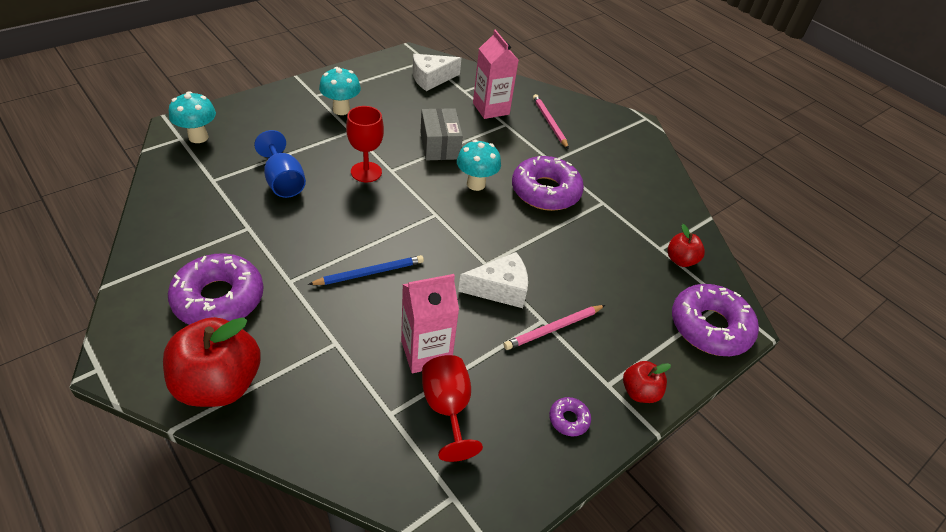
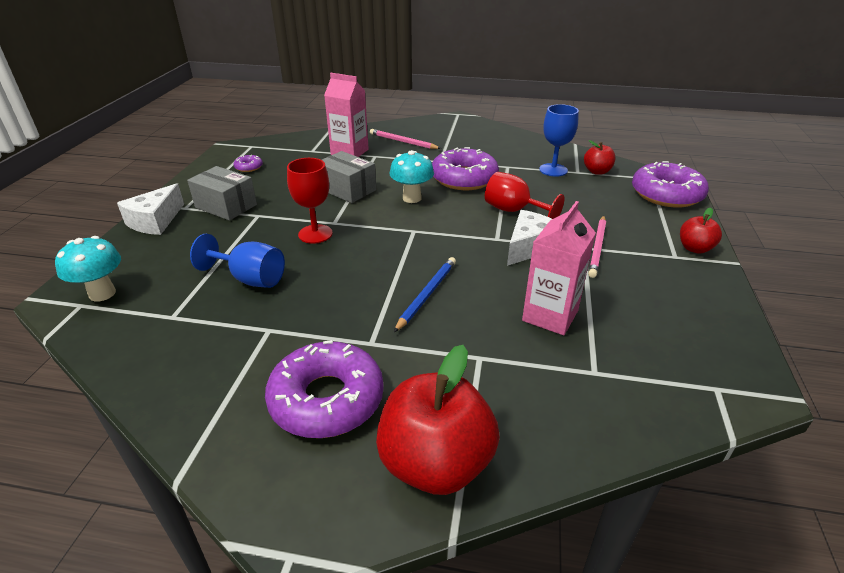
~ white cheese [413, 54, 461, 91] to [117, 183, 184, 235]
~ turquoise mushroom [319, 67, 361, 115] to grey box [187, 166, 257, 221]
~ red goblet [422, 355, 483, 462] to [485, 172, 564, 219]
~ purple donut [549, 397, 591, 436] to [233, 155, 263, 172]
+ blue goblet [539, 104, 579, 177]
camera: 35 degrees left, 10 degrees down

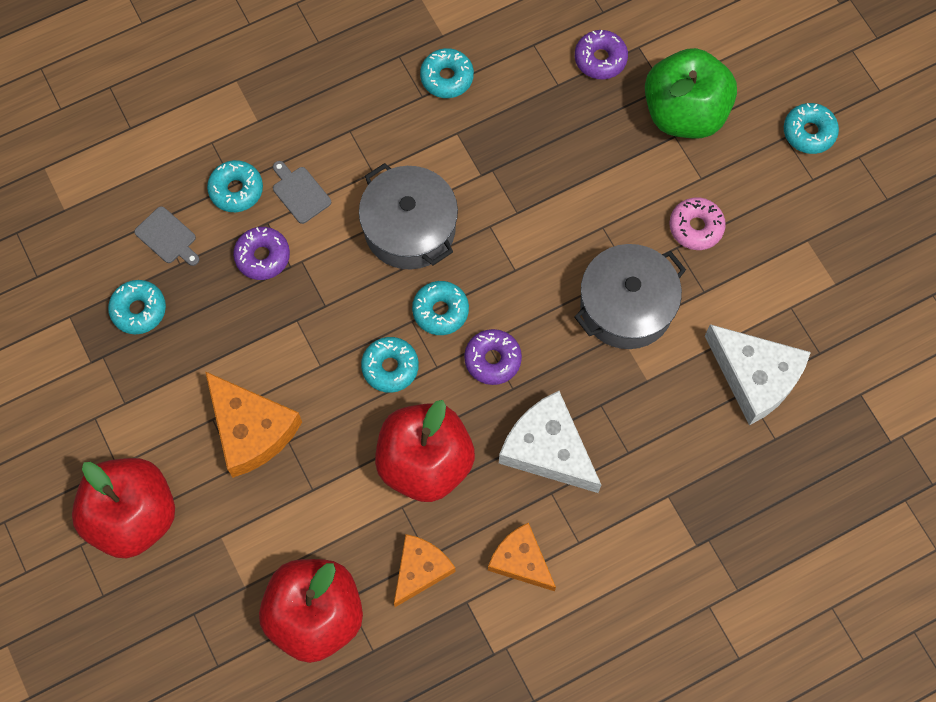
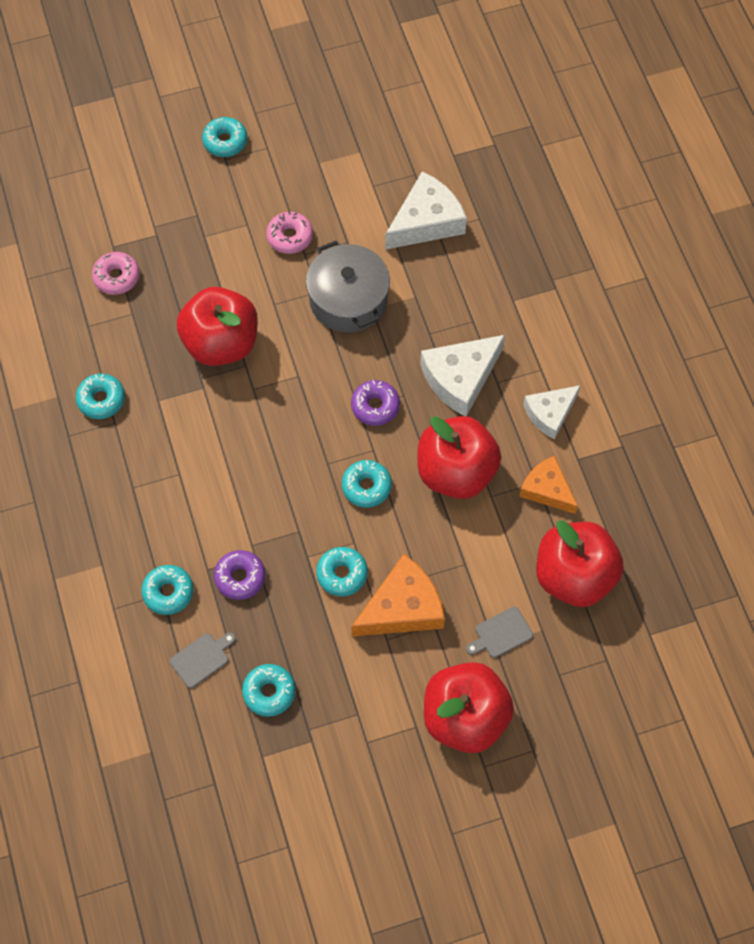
~ purple donut [575, 30, 628, 79] to pink donut [92, 252, 140, 295]
- green apple [645, 48, 737, 139]
~ grey cutting board [273, 161, 331, 224] to [466, 607, 533, 658]
- grey pot [359, 163, 458, 270]
~ turquoise donut [412, 281, 469, 335] to [316, 547, 368, 596]
~ orange cheese [488, 522, 556, 591] to white cheese [523, 385, 581, 440]
+ red apple [177, 287, 258, 366]
camera: 80 degrees left, 5 degrees down

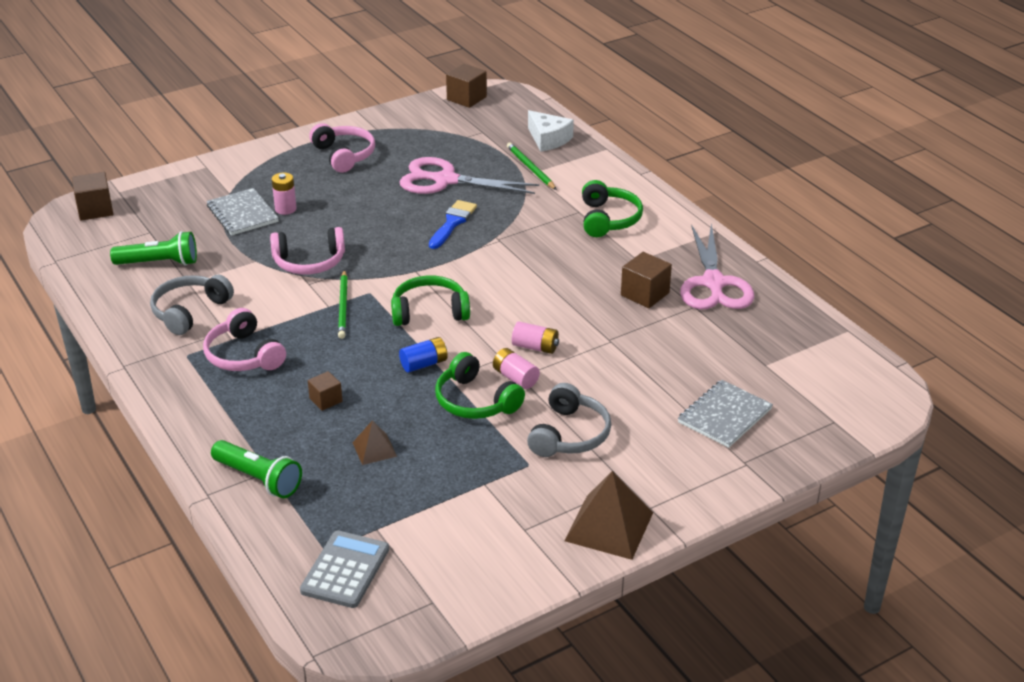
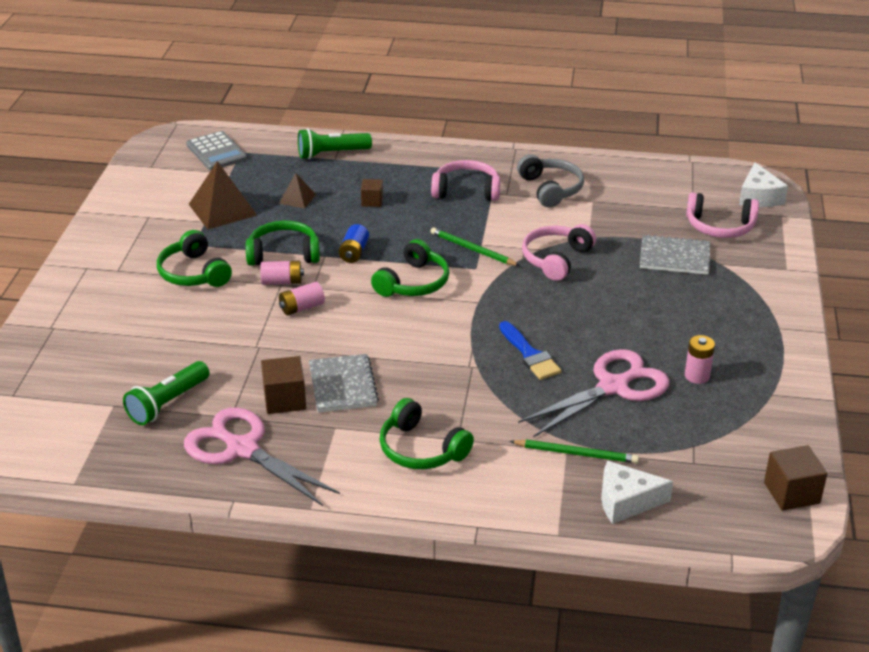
~ pink headphones [309, 123, 375, 173] to [686, 192, 759, 238]
~ brown cube [72, 172, 113, 221] to white cheese [739, 162, 788, 207]
~ pink battery [272, 173, 297, 215] to [685, 335, 715, 384]
~ green flashlight [110, 231, 197, 266] to [123, 361, 210, 425]
~ grey notebook [678, 380, 773, 448] to [309, 354, 379, 413]
~ grey headphones [527, 383, 612, 457] to green headphones [157, 230, 232, 287]
~ brown pyramid [564, 471, 653, 560] to [189, 161, 258, 229]
camera: 130 degrees right, 0 degrees up

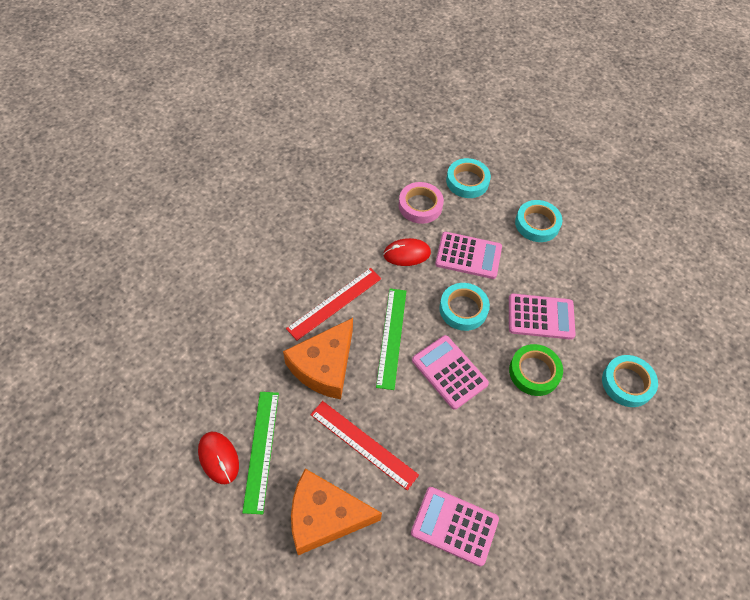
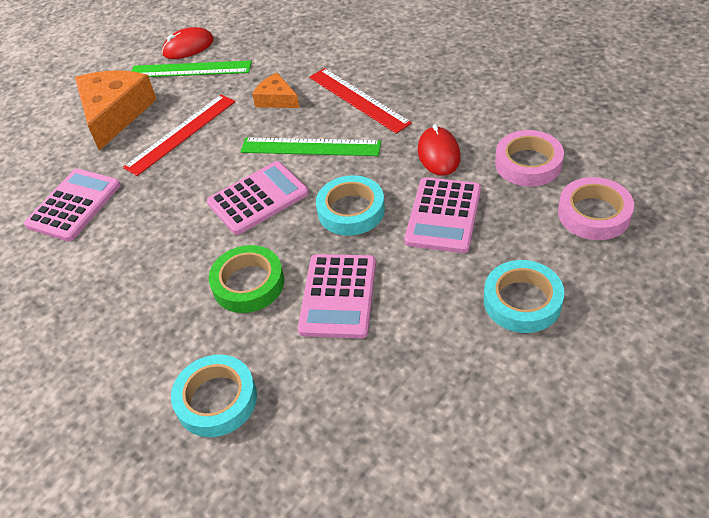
~ turquoise tape [446, 158, 491, 198] to pink tape [558, 177, 634, 240]
~ orange cheese [283, 318, 353, 399] = [252, 73, 300, 108] x0.52
camera: 100 degrees right, 10 degrees down

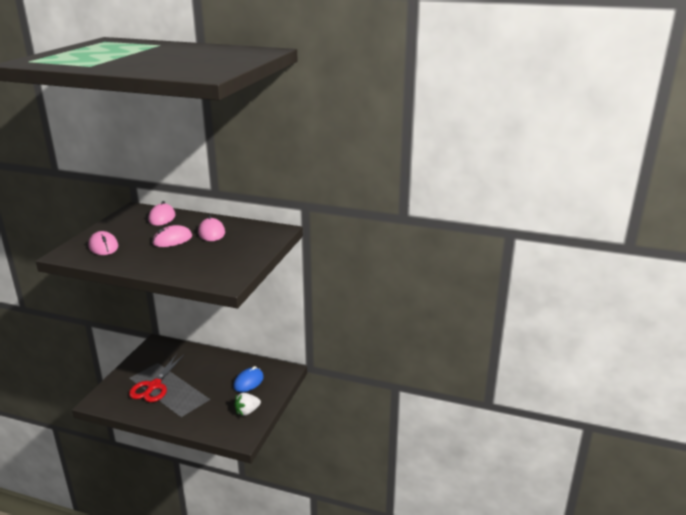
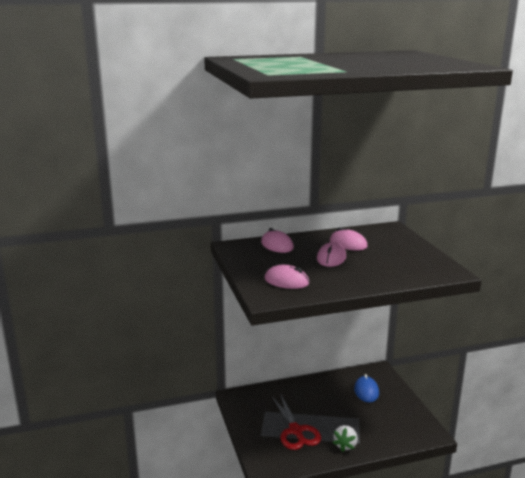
~ white strawberry [234, 393, 261, 416] to [333, 425, 358, 452]
camera: 35 degrees left, 5 degrees down

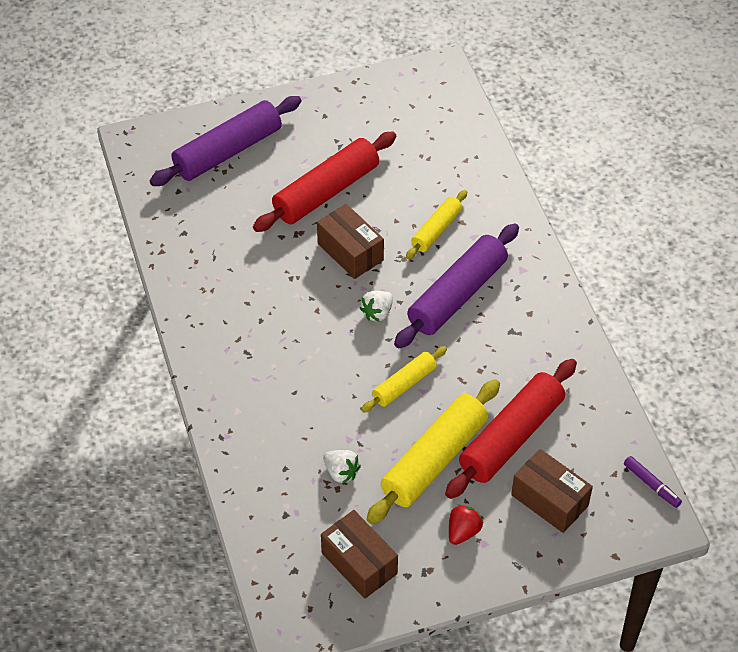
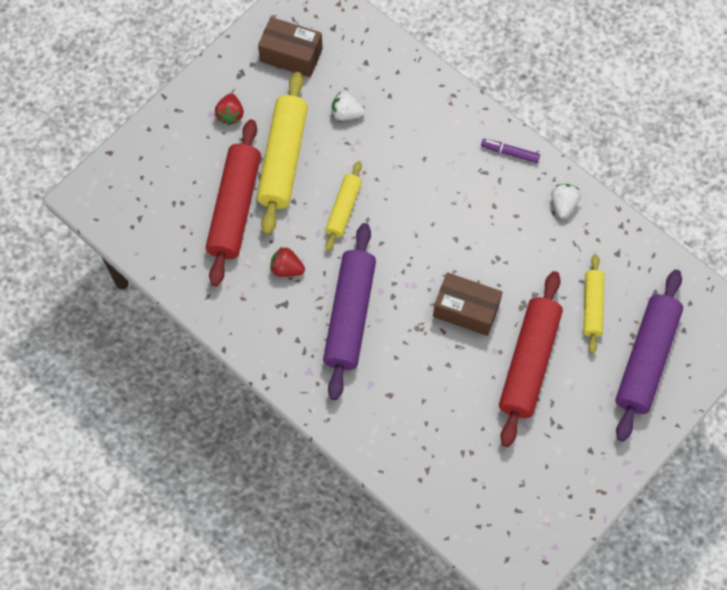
~ yellow rolling pin [406, 190, 467, 259] to [583, 254, 605, 353]
~ white strawberry [360, 291, 393, 322] to [551, 184, 581, 218]
- brown box [511, 449, 593, 533]
~ purple marker [624, 456, 682, 508] to [481, 139, 540, 163]
+ red strawberry [270, 246, 305, 277]
camera: 150 degrees right, 15 degrees up

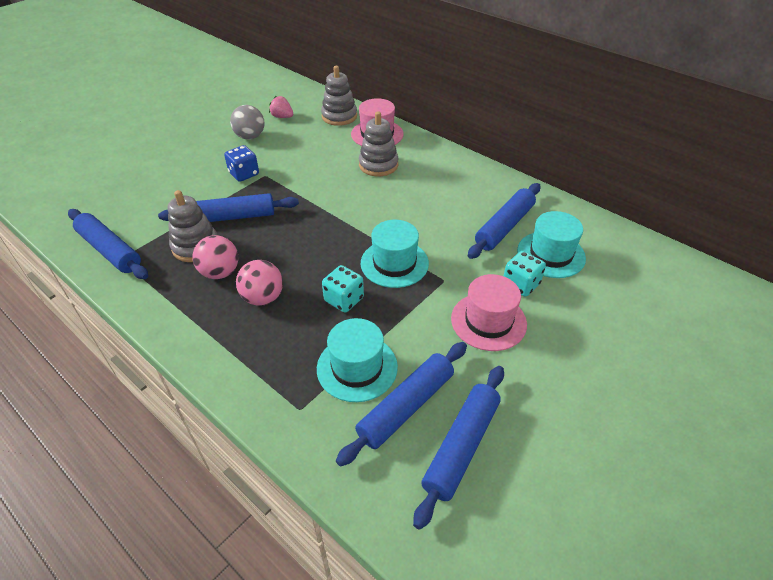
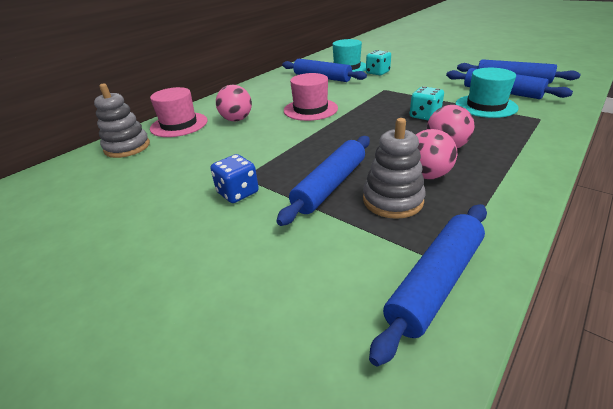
- pink strawberry [269, 96, 293, 118]
- grey ball [230, 105, 265, 140]
~ grey stacking toy [359, 111, 399, 176] to pink ball [216, 85, 252, 121]
~ blue rolling pin [158, 193, 299, 222] = [276, 136, 370, 226] 45 degrees clockwise
- turquoise hat [361, 220, 429, 288]
~ pink hat [451, 274, 527, 351] to [284, 73, 338, 121]
camera: 90 degrees left, 10 degrees down

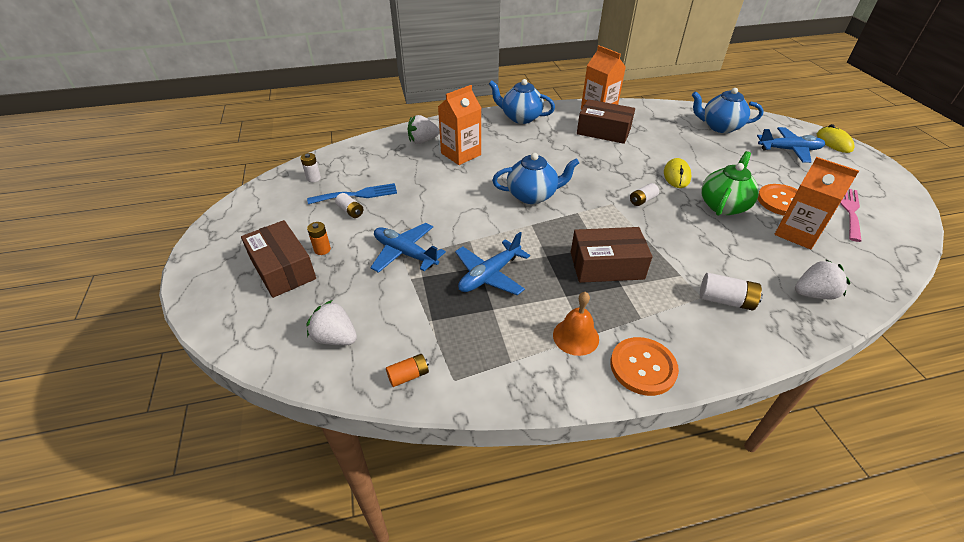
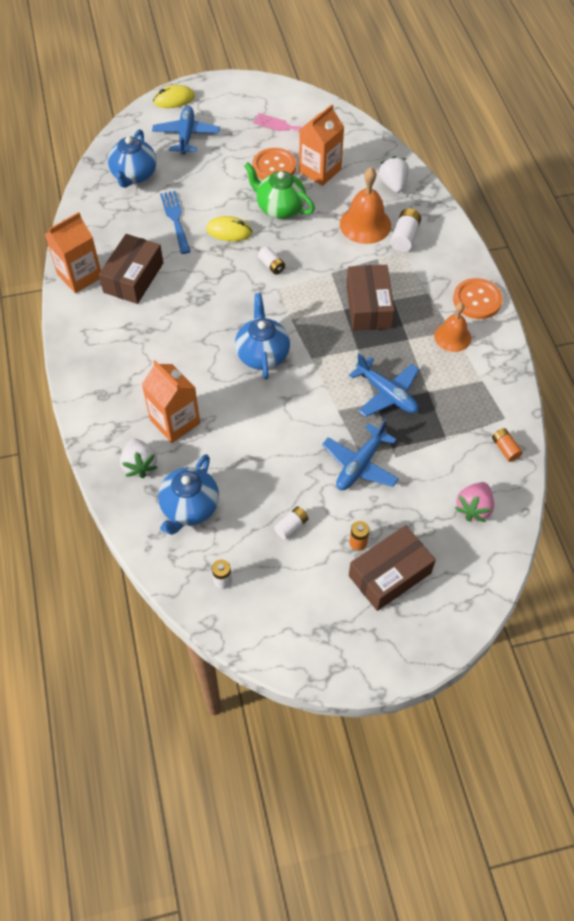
~ blue teapot [489, 79, 555, 124] to [158, 454, 219, 535]
~ blue fork [307, 183, 397, 204] to [160, 191, 191, 254]
~ white strawberry [306, 300, 357, 345] to pink strawberry [455, 482, 494, 522]
+ orange bell [340, 167, 391, 244]
camera: 90 degrees left, 15 degrees up

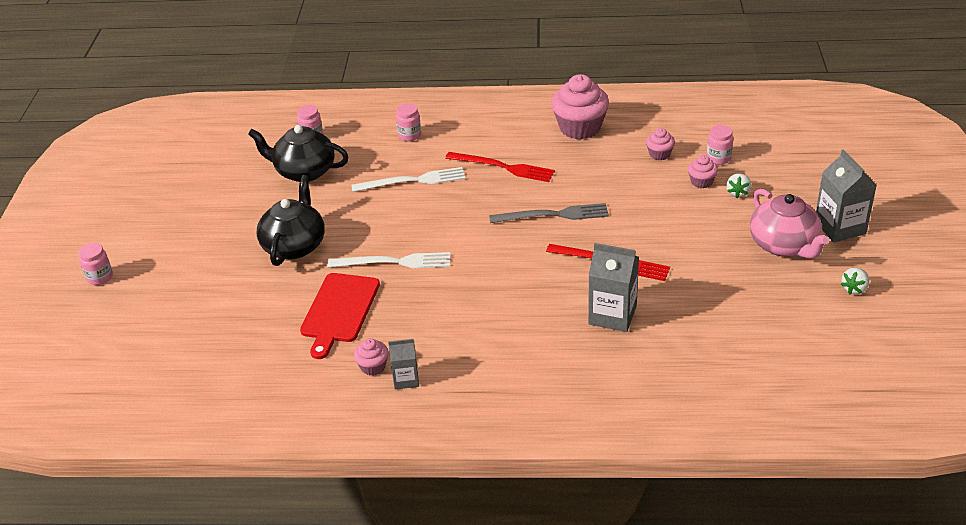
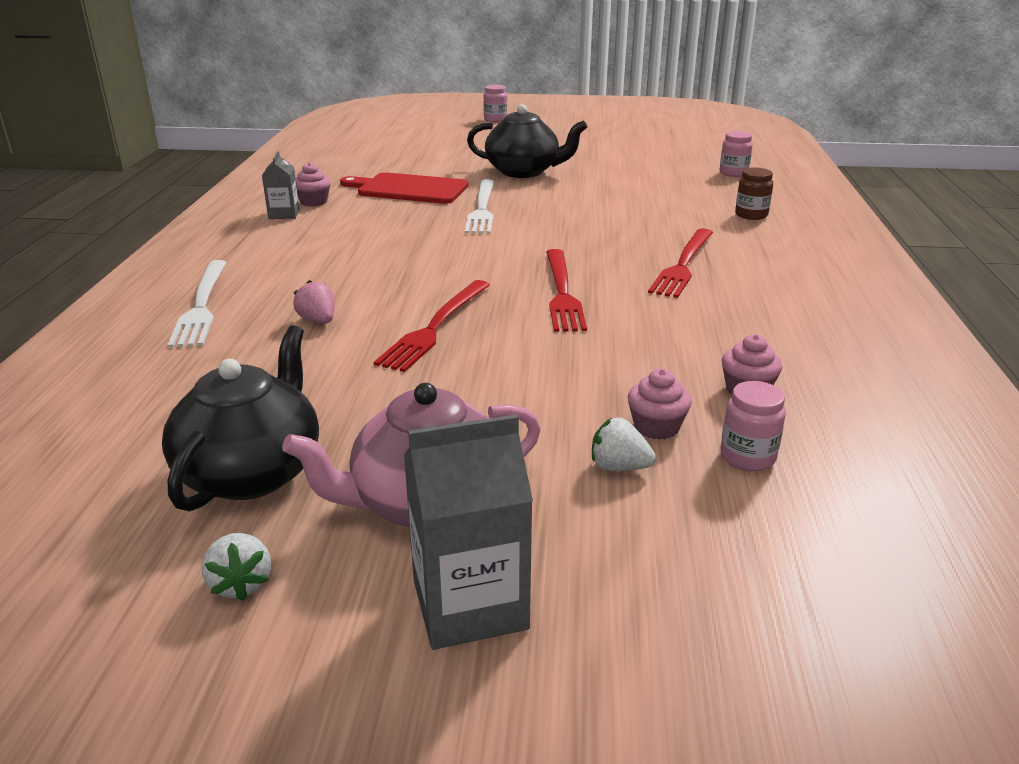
- pink cupcake [551, 74, 609, 140]
~ pink jar [396, 104, 421, 141] to brown jar [735, 168, 773, 220]
~ black teapot [248, 125, 349, 182] to [162, 325, 319, 511]
~ white fork [351, 167, 465, 192] to [168, 260, 227, 348]
~ grey fork [489, 203, 609, 223] to red fork [546, 249, 587, 332]
~ grey carton [588, 243, 639, 332] to pink strawberry [293, 280, 335, 323]
~ white strawberry [841, 268, 869, 294] = [202, 533, 271, 601] 150 degrees counterclockwise
camera: 90 degrees right, 10 degrees down

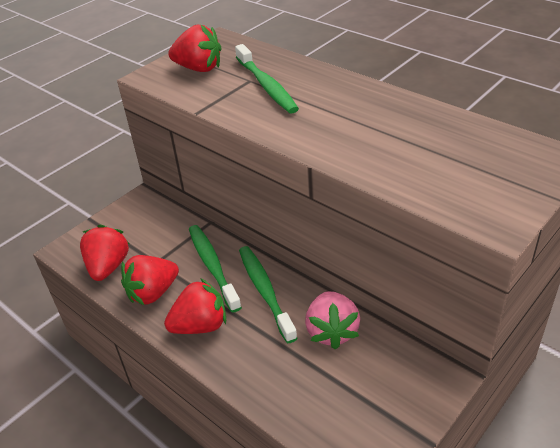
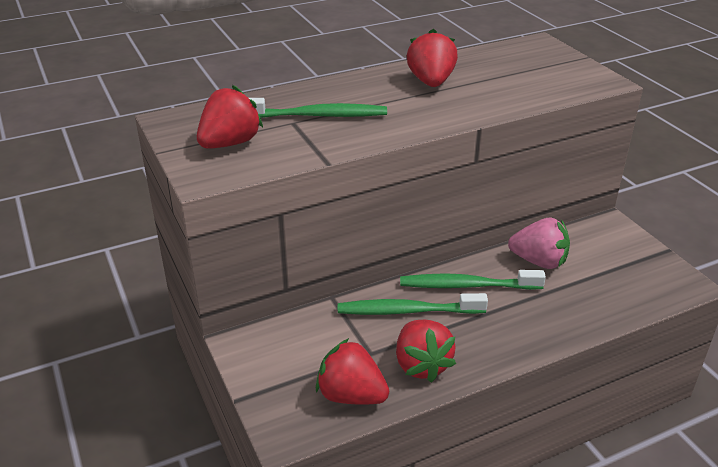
~ red strawberry [164, 278, 226, 334] to [407, 29, 458, 87]
camera: 70 degrees left, 5 degrees down

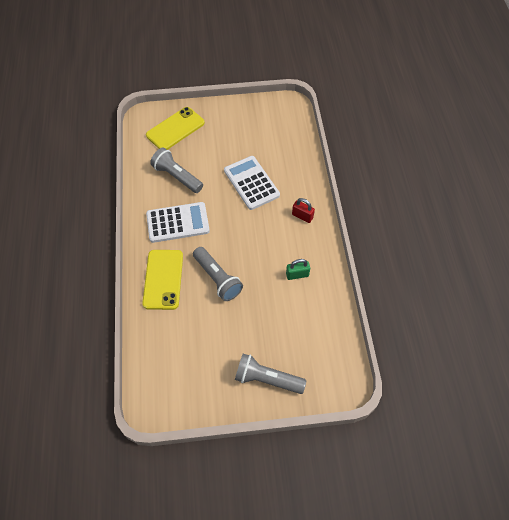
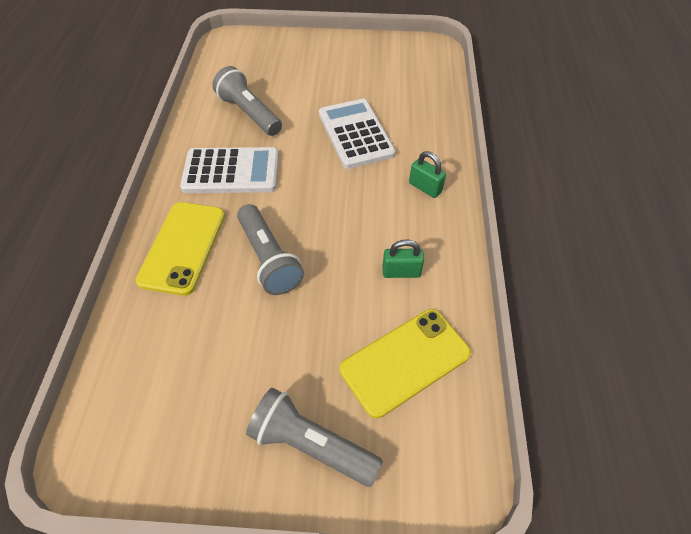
~ yellow phone [146, 107, 205, 150] to [340, 309, 471, 418]
~ red padlock [292, 198, 315, 223] to green padlock [409, 151, 446, 198]
camera: 10 degrees right, 5 degrees down

